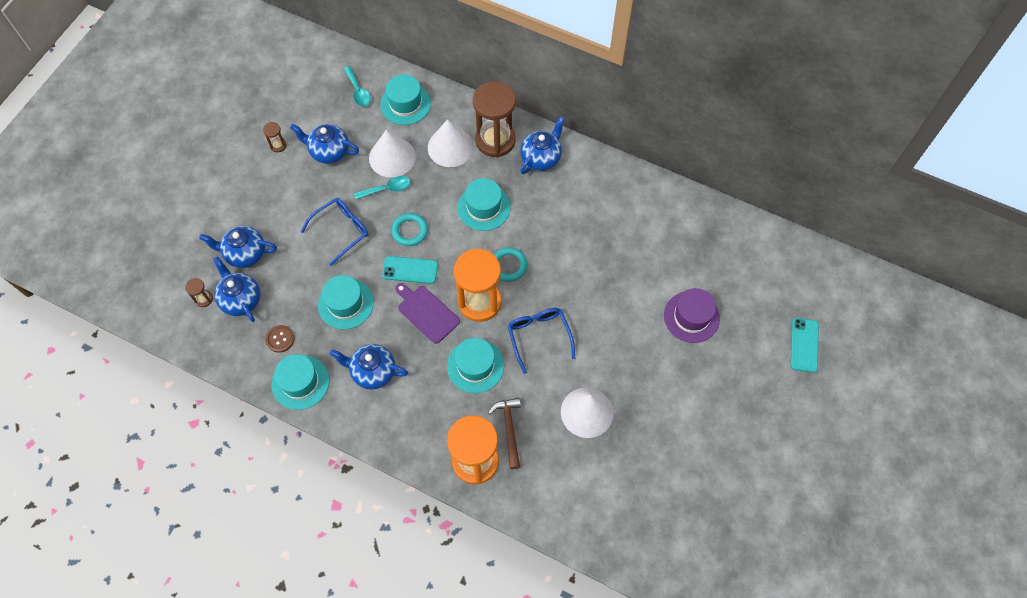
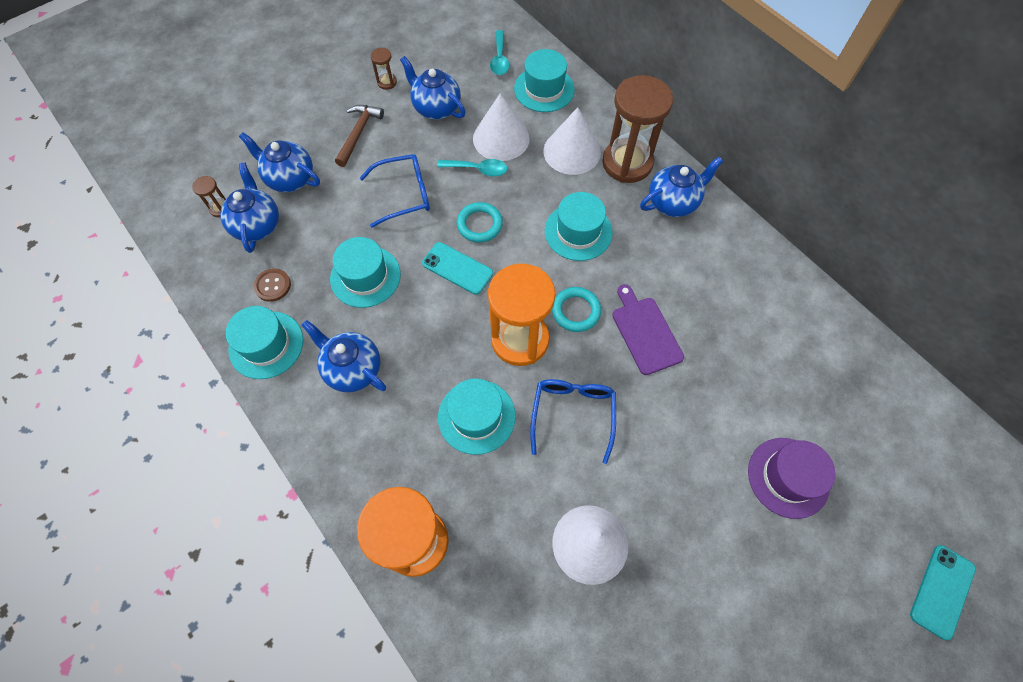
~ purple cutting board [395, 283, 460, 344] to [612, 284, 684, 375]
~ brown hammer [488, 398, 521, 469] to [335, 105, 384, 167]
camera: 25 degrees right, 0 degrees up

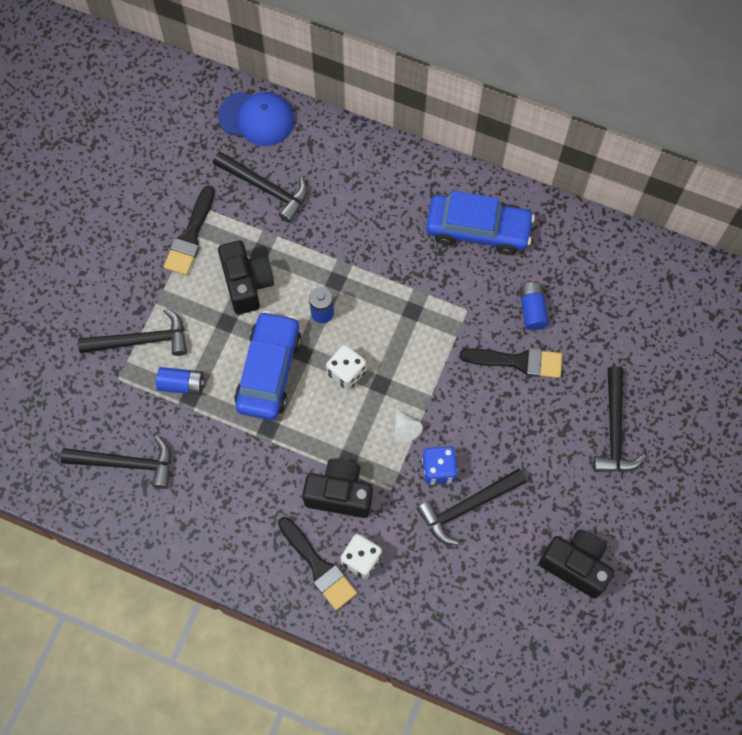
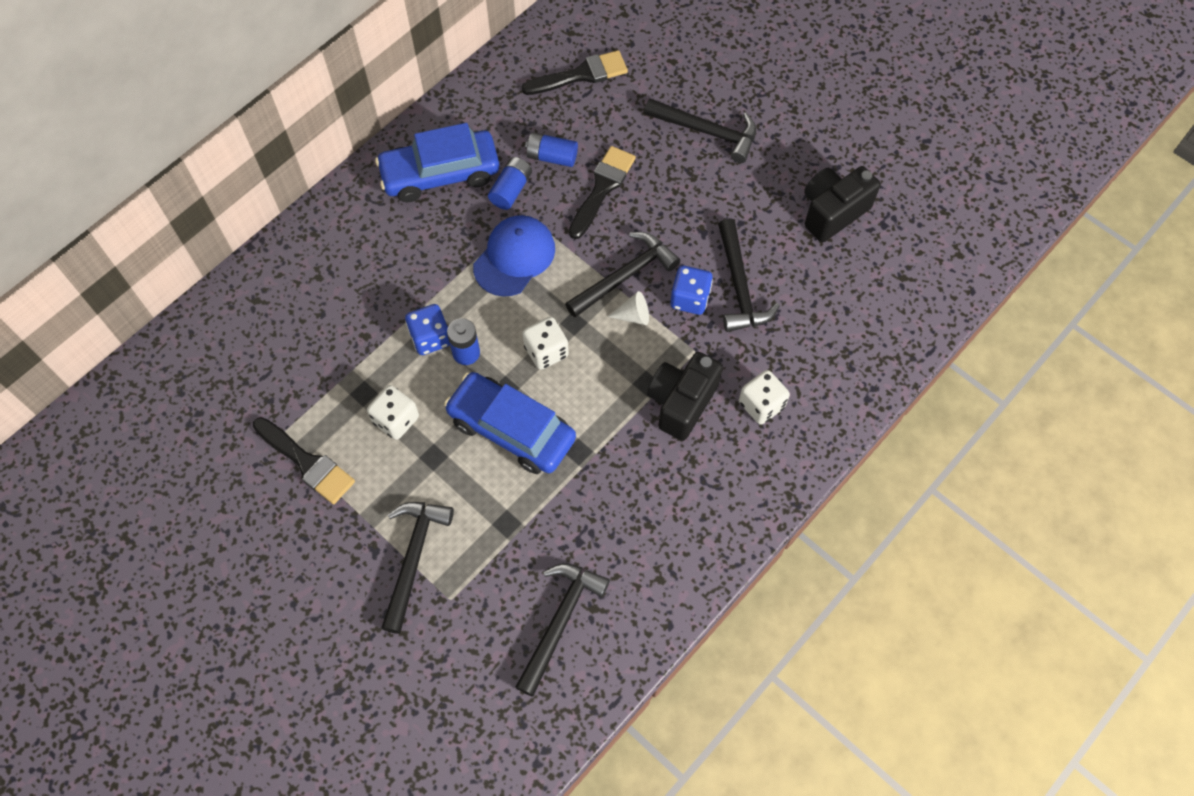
~ blue cap [218, 92, 295, 146] to [473, 215, 555, 297]
~ black hammer [213, 152, 308, 223] to [565, 232, 680, 317]
~ blue car [426, 191, 535, 255] = [375, 123, 499, 202] 135 degrees counterclockwise
~ black camera [218, 241, 274, 314] to white dice [367, 385, 419, 440]
~ blue battery [156, 367, 206, 395] to [488, 157, 532, 210]
~ black brush [278, 517, 357, 610] to [521, 50, 628, 95]
+ blue dice [405, 304, 450, 355]
camera: 70 degrees left, 5 degrees down

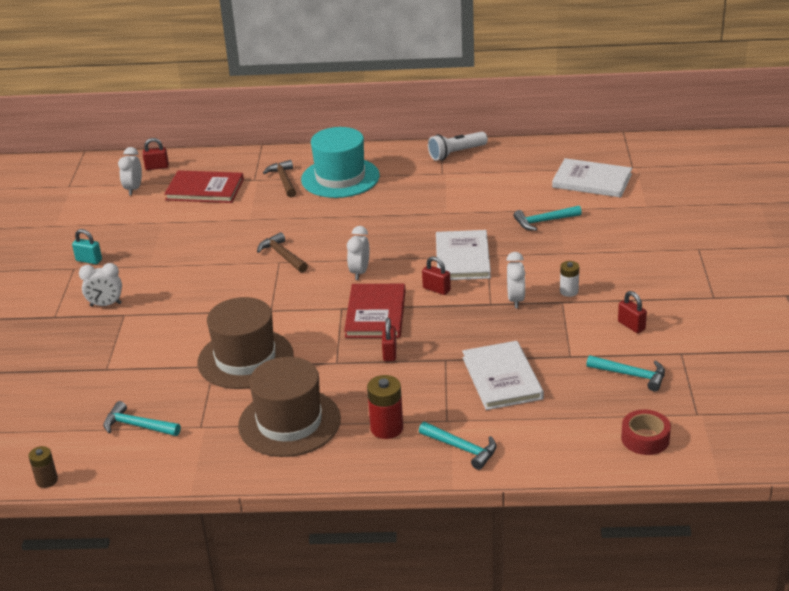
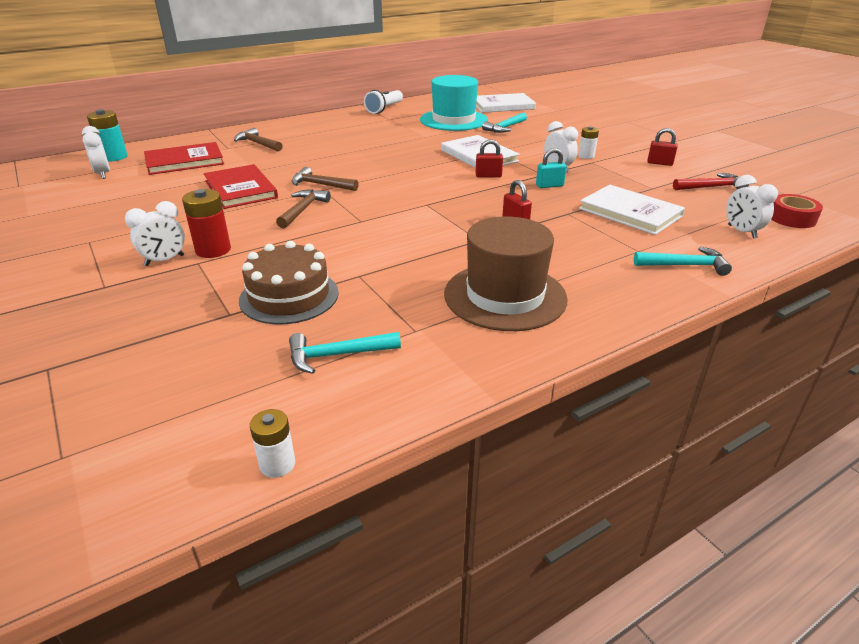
~ turquoise hat [301, 127, 380, 198] to [420, 75, 488, 131]
~ red padlock [143, 138, 169, 170] to turquoise battery [87, 109, 128, 162]
~ white clock [347, 226, 369, 280] to [726, 175, 778, 239]
~ turquoise padlock [72, 229, 102, 264] to [536, 148, 566, 188]
~ red book [344, 284, 406, 338] to [204, 164, 278, 209]
- brown hat [197, 297, 293, 389]
~ turquoise hammer [586, 355, 665, 392] to red hammer [673, 173, 749, 190]
~ red battery [367, 375, 403, 439] to [182, 189, 231, 258]
~ brown battery [28, 446, 58, 488] to white battery [250, 409, 295, 478]
+ brown hammer [276, 189, 331, 228]
+ brown cake [239, 241, 339, 324]
camera: 35 degrees left, 0 degrees up

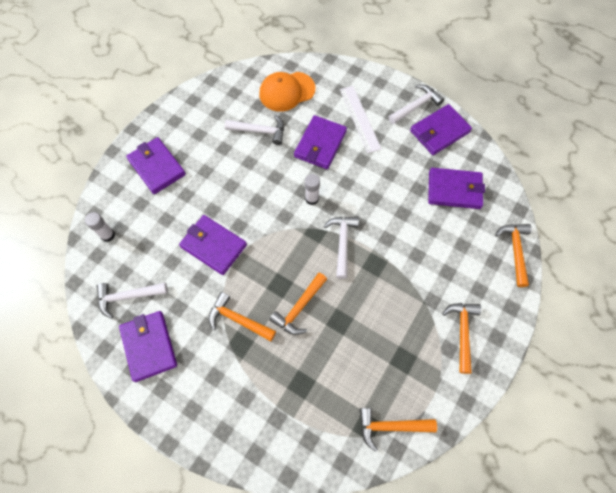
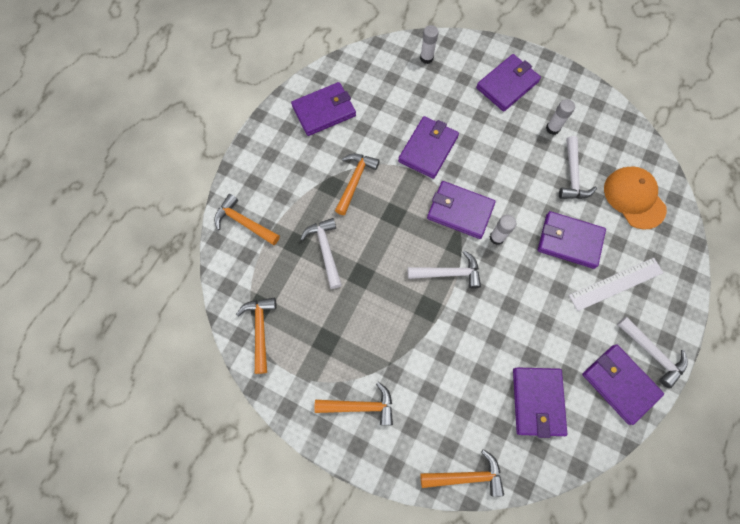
~ orange hammer [269, 273, 327, 335] to [214, 194, 280, 245]
~ white hammer [97, 283, 168, 319] to [300, 218, 342, 289]
+ white glue stick [546, 99, 575, 135]
+ purple wallet [427, 181, 496, 239]
camera: 85 degrees right, 5 degrees up

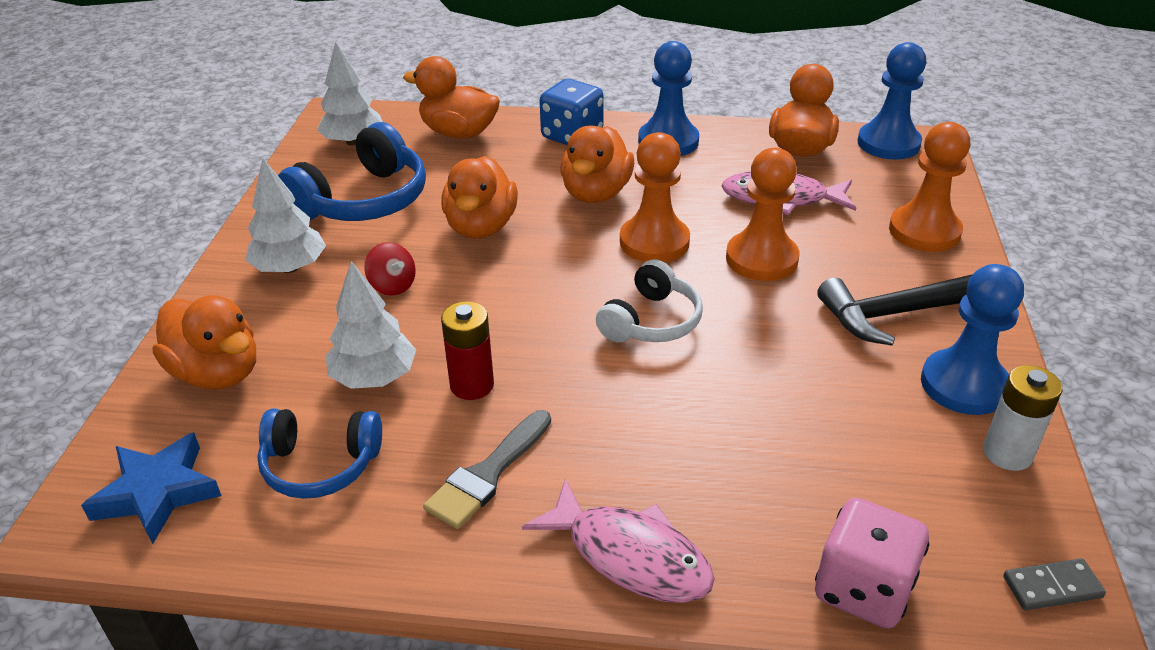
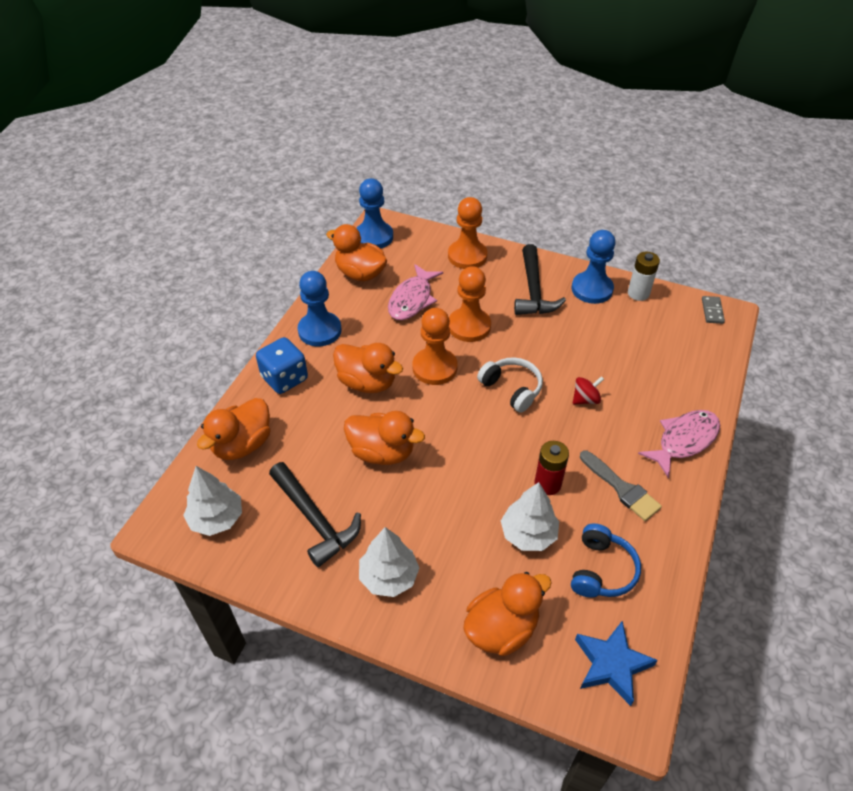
~ blue headphones [278, 122, 426, 221] to black hammer [269, 462, 361, 567]
~ red spinning top [364, 242, 416, 296] to [573, 376, 604, 404]
- pink dice [815, 498, 929, 628]
camera: 75 degrees left, 10 degrees up

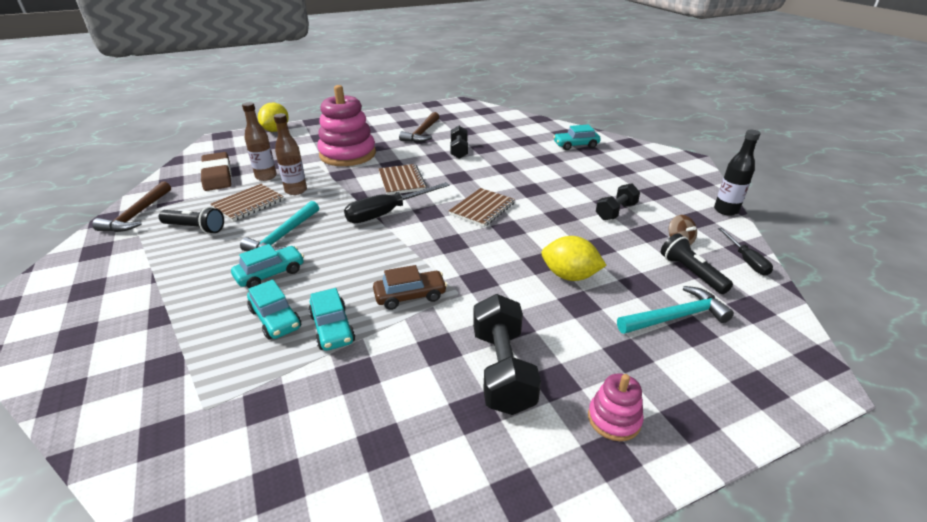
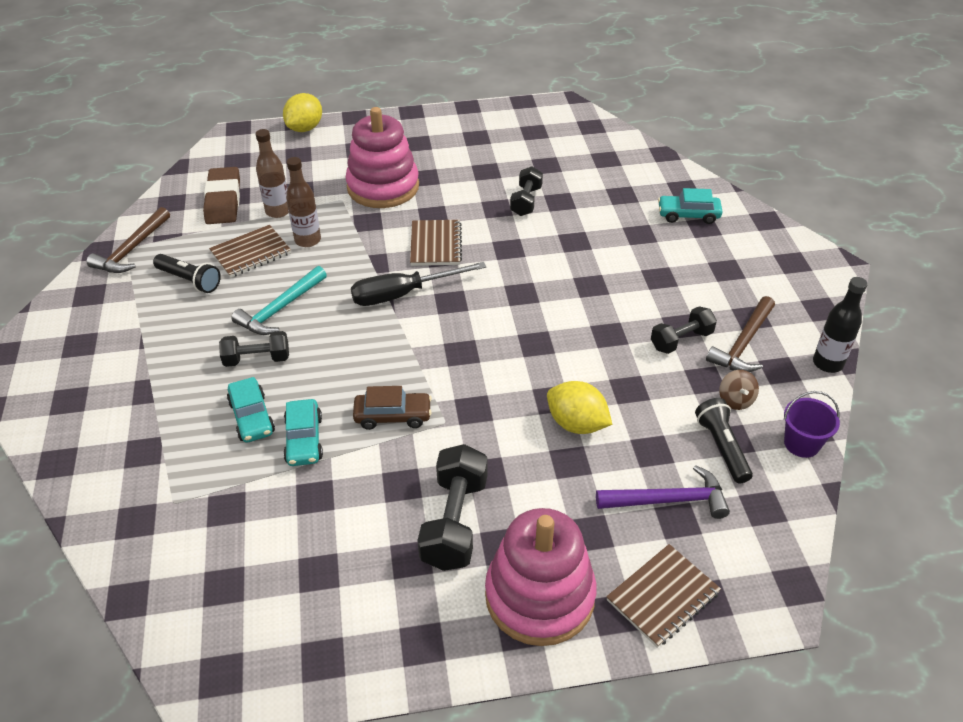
~ brown hammer [399, 112, 439, 142] to [706, 296, 775, 372]
~ brown notebook [449, 188, 515, 227] to [606, 544, 721, 648]
~ black screwdriver [718, 228, 773, 275] to purple bucket [784, 391, 840, 458]
~ turquoise car [231, 244, 304, 288] to black dumbbell [219, 331, 289, 367]
~ turquoise hammer [617, 286, 734, 334] to purple hammer [596, 465, 730, 519]
~ pink stacking toy [588, 373, 643, 441] = [485, 508, 596, 646] x2.12
camera: 15 degrees right, 10 degrees up

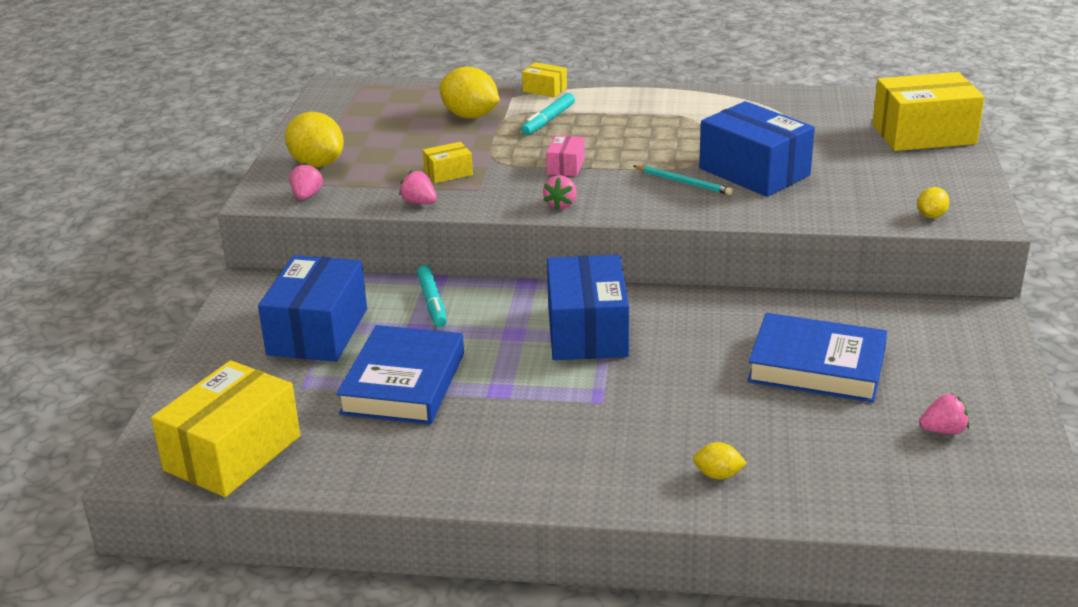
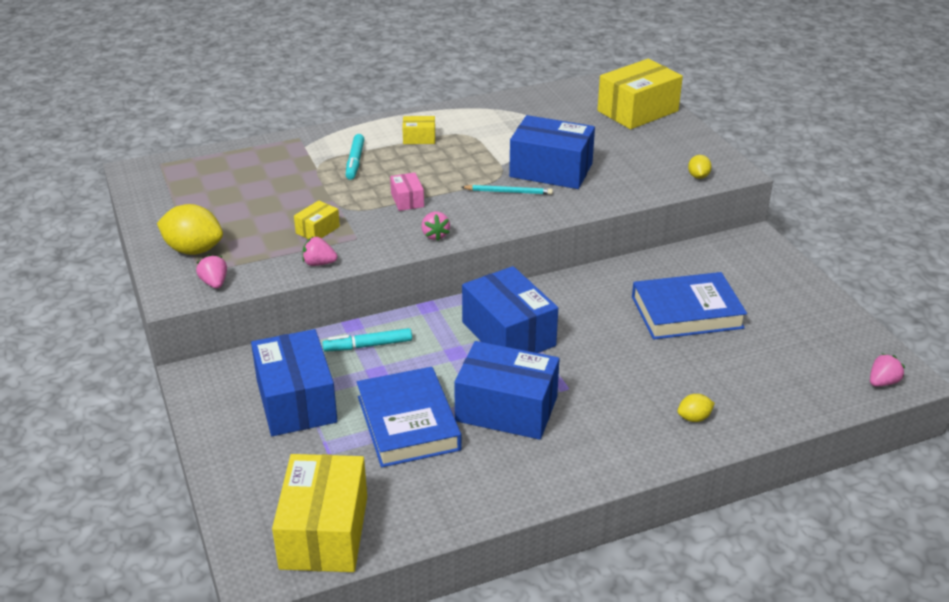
~ yellow box [522, 62, 567, 97] to [402, 116, 435, 144]
- yellow lemon [439, 67, 500, 119]
~ turquoise marker [417, 265, 447, 327] = [322, 328, 412, 352] 120 degrees clockwise
~ pink strawberry [919, 393, 969, 434] to [870, 354, 905, 387]
+ blue box [454, 341, 559, 440]
camera: 30 degrees left, 5 degrees up

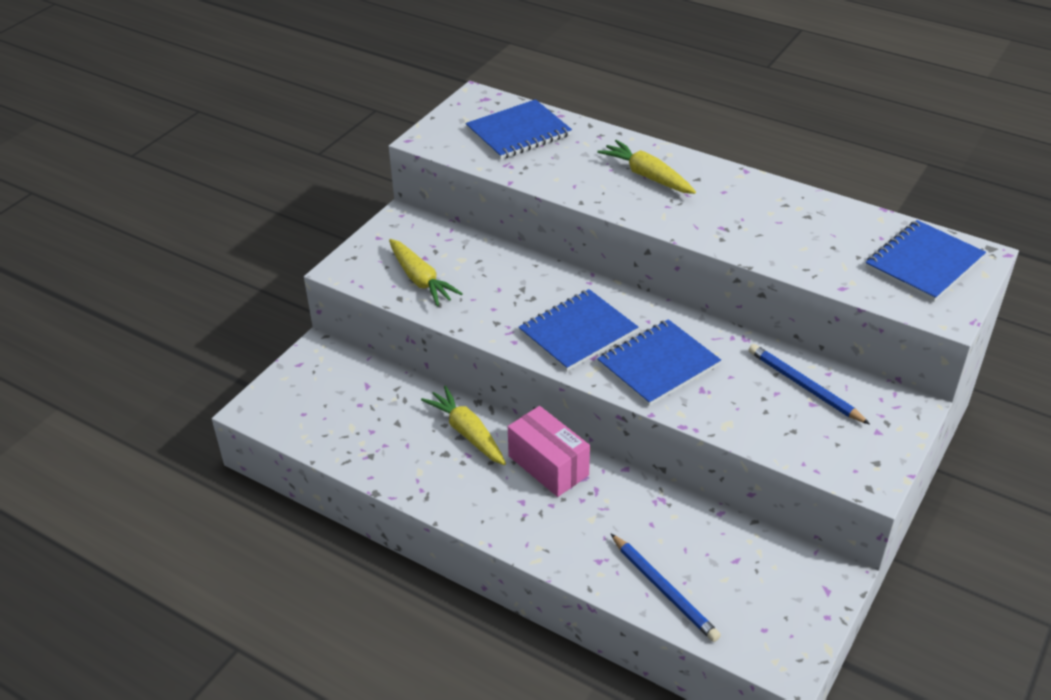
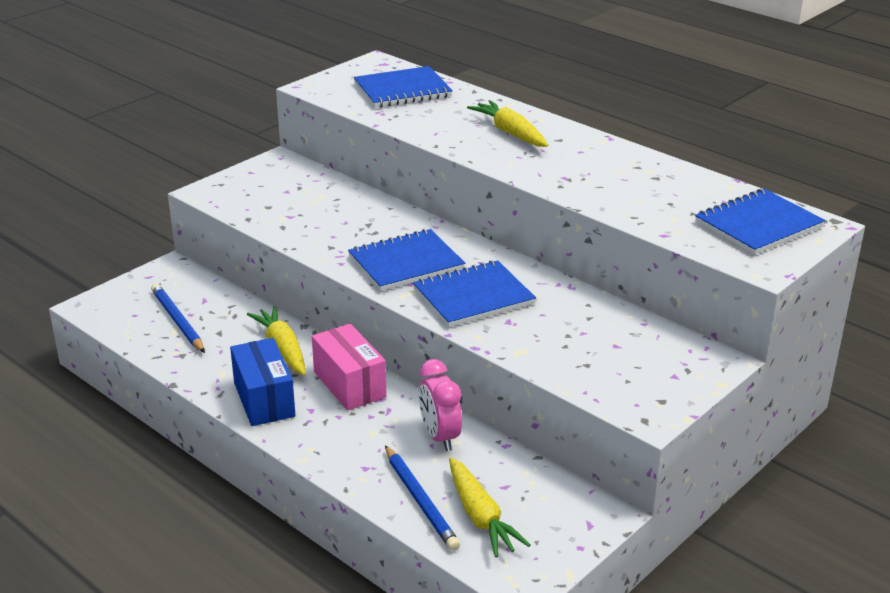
~ yellow carrot [389, 239, 463, 306] to [449, 457, 530, 557]
~ blue pencil [749, 344, 870, 424] to [151, 283, 205, 353]
+ blue box [230, 338, 296, 426]
+ pink clock [419, 359, 462, 451]
camera: 10 degrees right, 10 degrees down

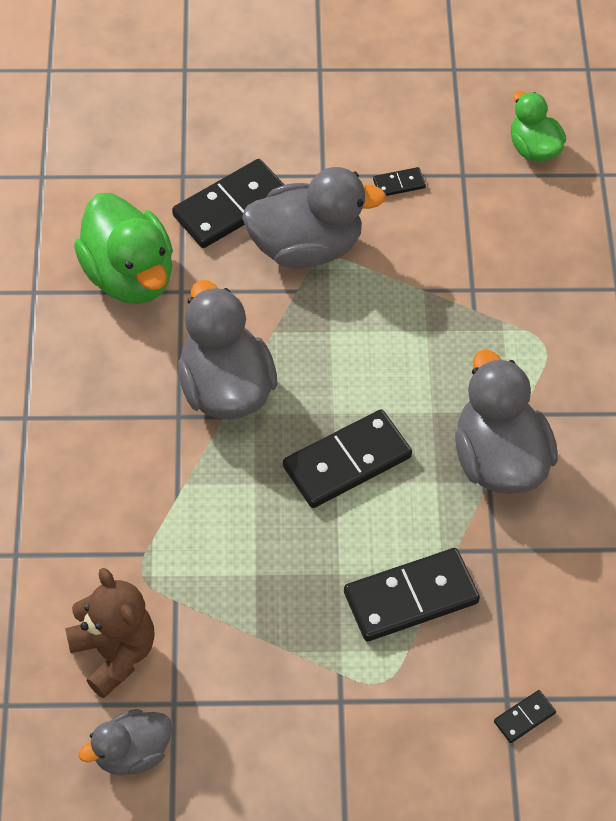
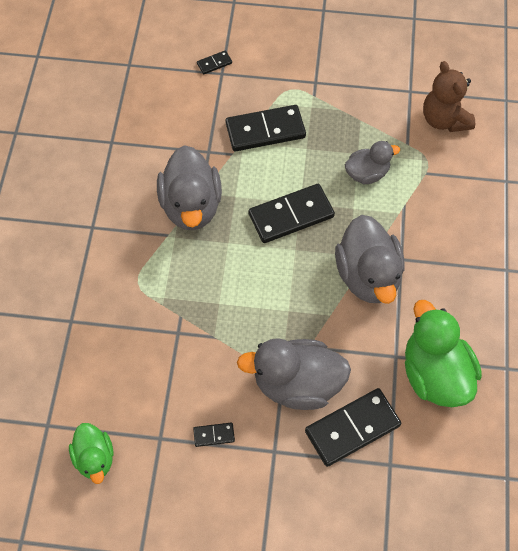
~ grey duck [79, 709, 172, 775] to [345, 141, 400, 184]
camera: 170 degrees left, 5 degrees up

